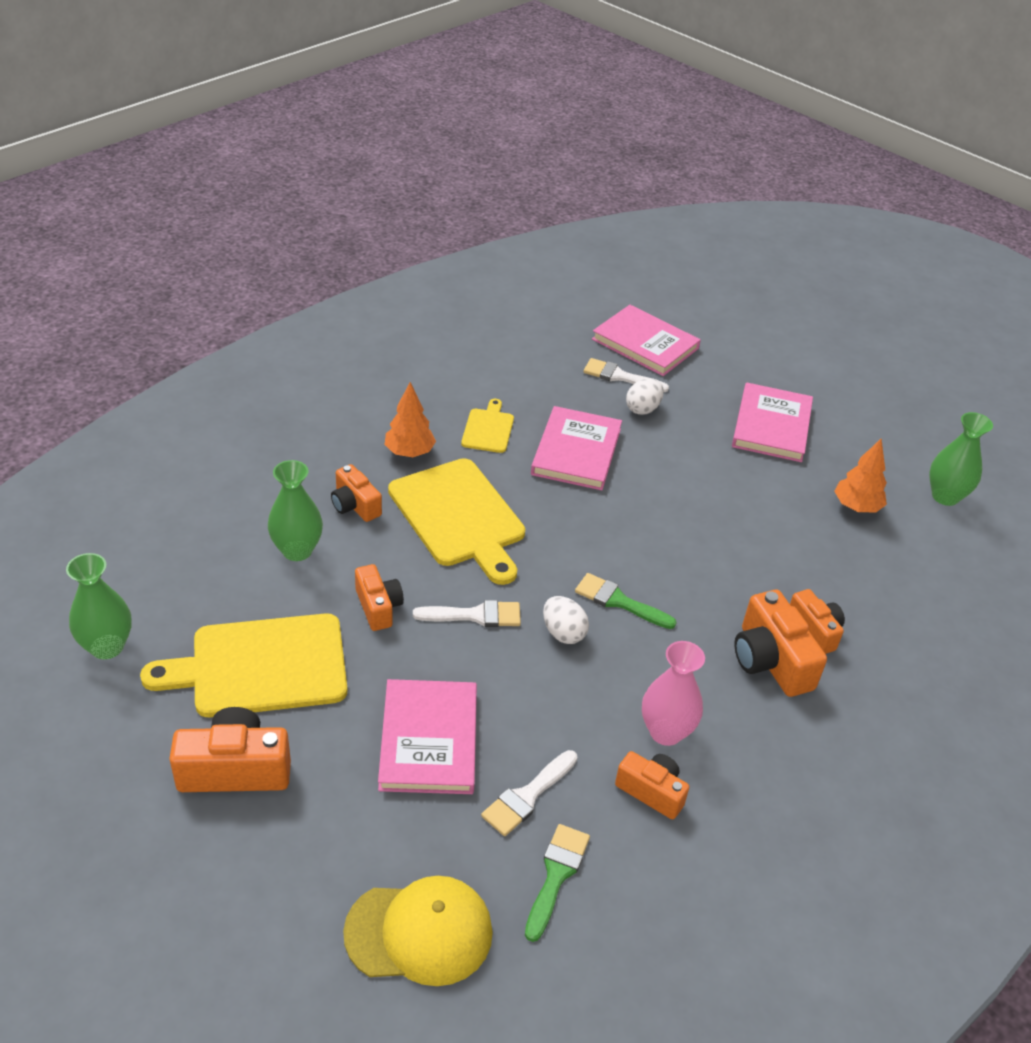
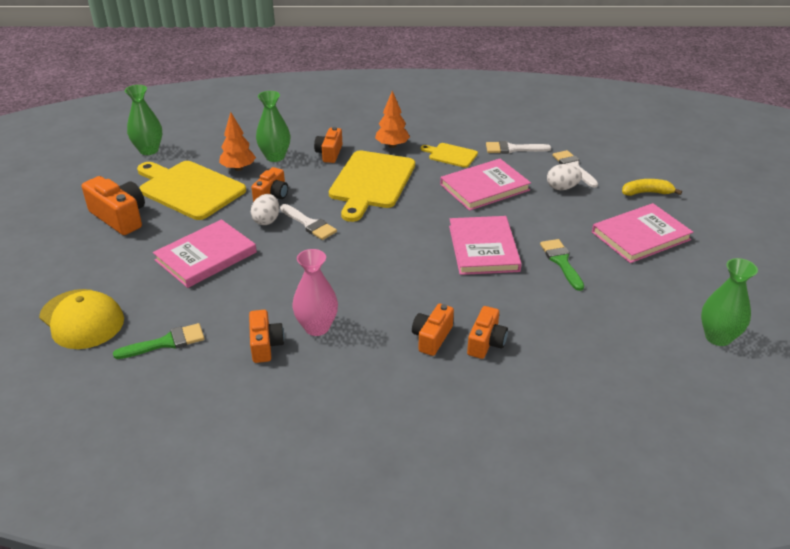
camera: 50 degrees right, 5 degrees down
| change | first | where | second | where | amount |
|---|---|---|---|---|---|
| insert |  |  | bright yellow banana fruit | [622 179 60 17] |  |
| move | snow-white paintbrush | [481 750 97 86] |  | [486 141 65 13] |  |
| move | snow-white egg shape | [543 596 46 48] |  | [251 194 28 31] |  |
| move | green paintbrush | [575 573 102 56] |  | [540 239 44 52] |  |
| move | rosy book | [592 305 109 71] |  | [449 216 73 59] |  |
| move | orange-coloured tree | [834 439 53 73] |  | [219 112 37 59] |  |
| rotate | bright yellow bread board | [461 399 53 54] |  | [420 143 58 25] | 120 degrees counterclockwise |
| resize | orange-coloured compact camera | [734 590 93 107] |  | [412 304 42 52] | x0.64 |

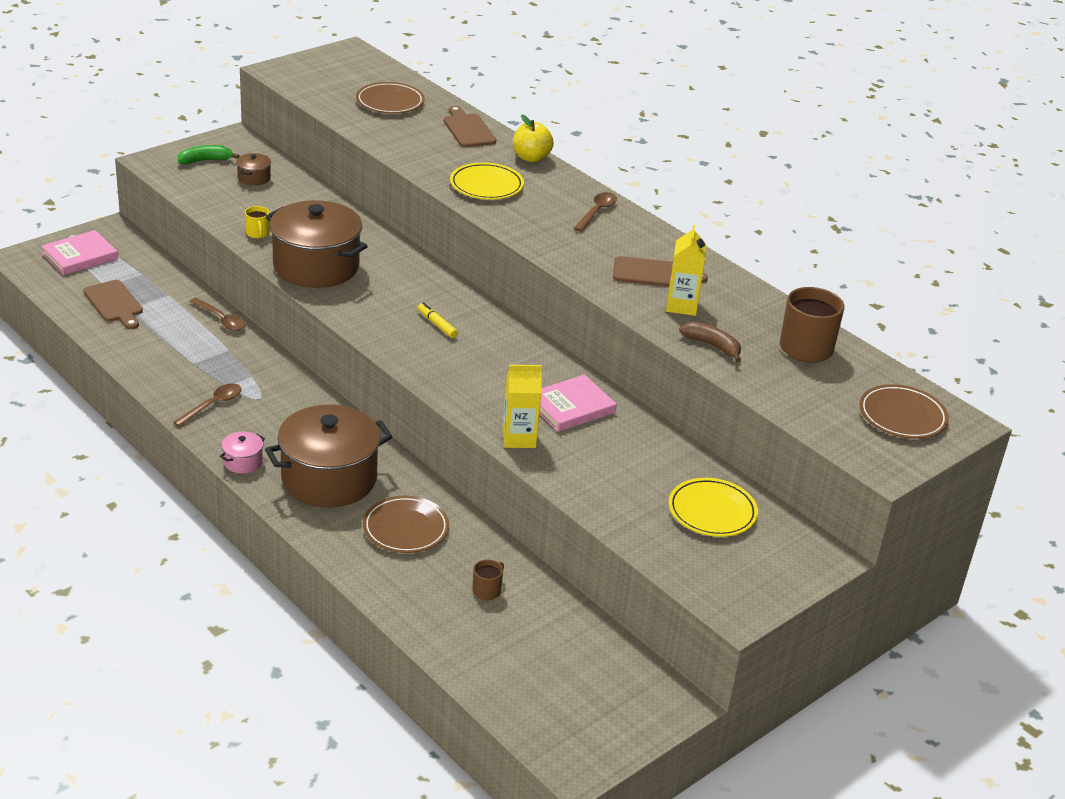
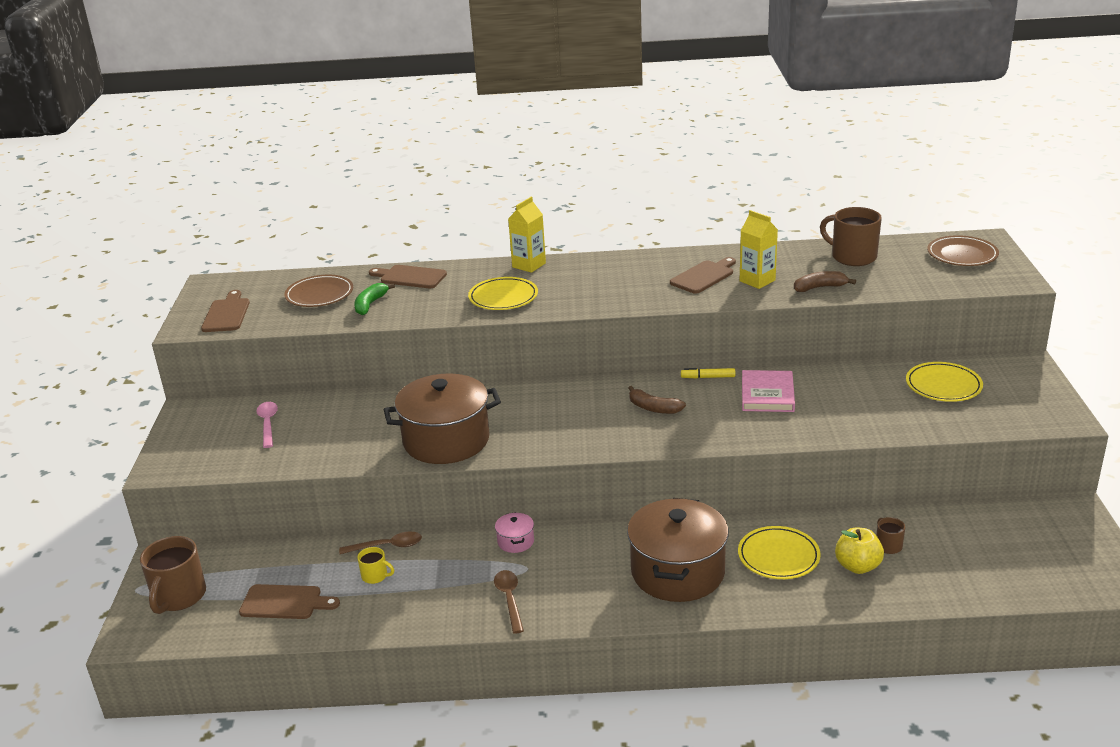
camera: 45 degrees left, 5 degrees down
| change | first | where | second | where | amount |
|---|---|---|---|---|---|
| delete | russet spoon | [573 192 44 40] |  |  |  |
| insert |  |  | russet bread board | [201 290 49 42] |  |
| insert |  |  | russet banana fruit | [628 386 58 28] |  |
| move | green banana fruit | [178 145 61 19] |  | [354 283 41 32] |  |
| move | rosy cooking pot | [220 432 45 41] |  | [495 512 39 41] |  |
| move | bright yellow tea mug | [245 206 25 32] |  | [357 547 37 37] |  |
| move | bright yellow marker | [418 302 40 36] |  | [681 368 54 11] |  |
| move | bright yellow milk carton | [503 365 39 83] |  | [508 197 38 76] |  |
| move | bright yellow toy apple | [513 114 41 48] |  | [835 528 49 46] |  |
| replace | rosy book | [41 230 77 45] | russet tea mug | [140 536 66 78] |  |
| replace | russet cooking pot | [236 153 35 33] | rosy spoon | [256 402 22 46] |  |
| recolor | russet dinner plate | [363 496 86 57] | bright yellow dinner plate | [738 526 83 53] |  |

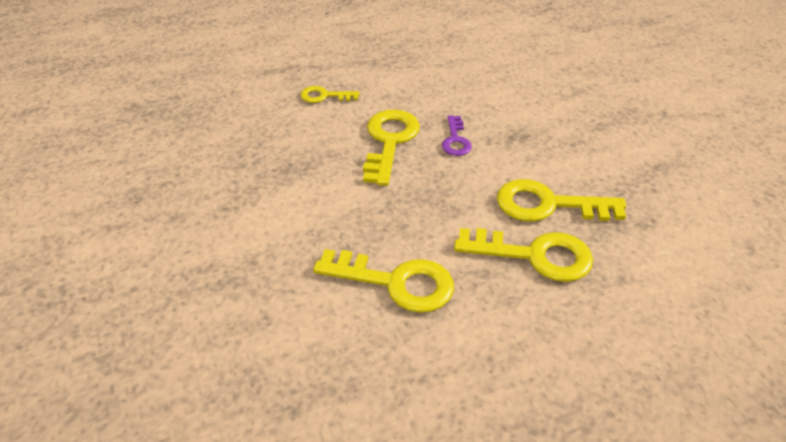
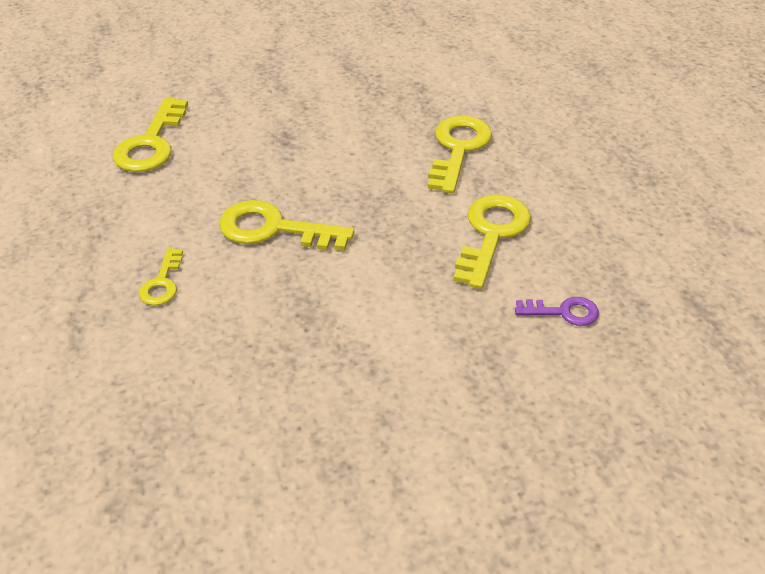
camera: 85 degrees left, 0 degrees up
| change | first | where | second | where | amount |
|---|---|---|---|---|---|
| move | purple key | [442 115 30 41] |  | [515 297 84 29] |  |
| move | bright yellow key | [497 179 129 43] |  | [113 98 75 74] |  |

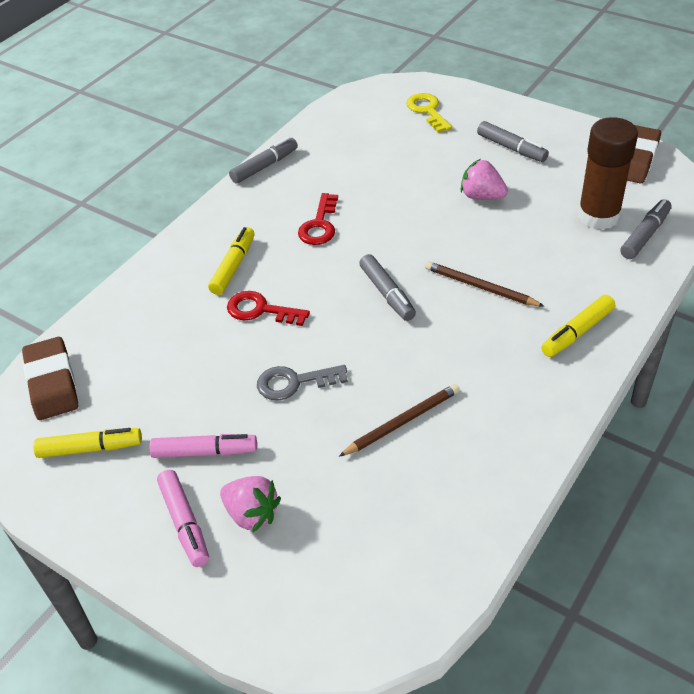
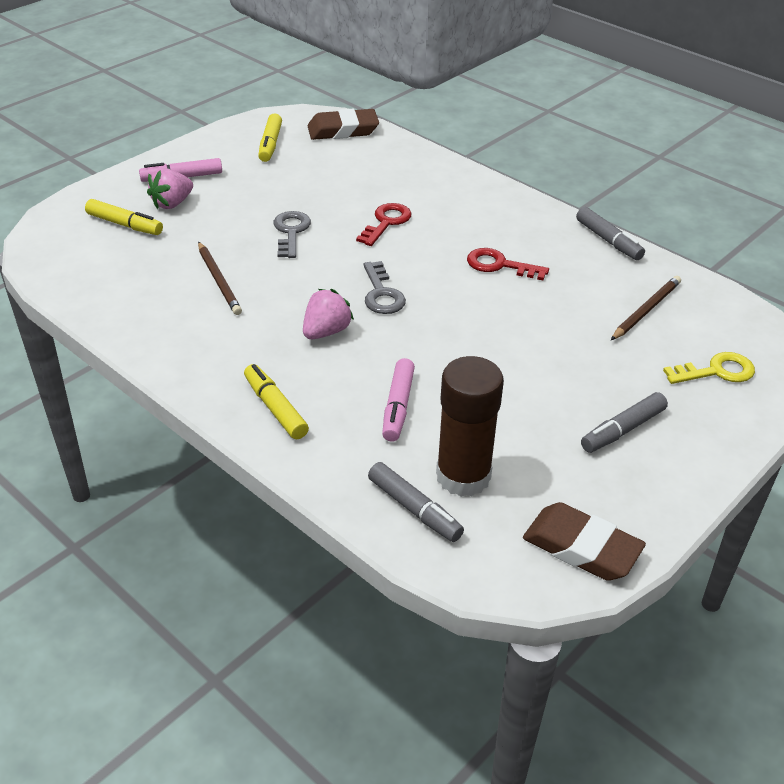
camera: 95 degrees right, 5 degrees down
| change | first | where | second | where | amount |
|---|---|---|---|---|---|
| move | rosy marker | [149 434 108 24] |  | [382 358 33 84] |  |
| move | bright yellow marker | [208 227 47 68] |  | [85 199 78 36] |  |
| move | russet pencil | [425 261 120 46] |  | [611 276 70 64] |  |
| move | rosy strawberry | [460 159 48 41] |  | [303 289 51 50] |  |
| replace | gray marker | [359 254 57 67] | gray key | [363 261 43 53] |  |

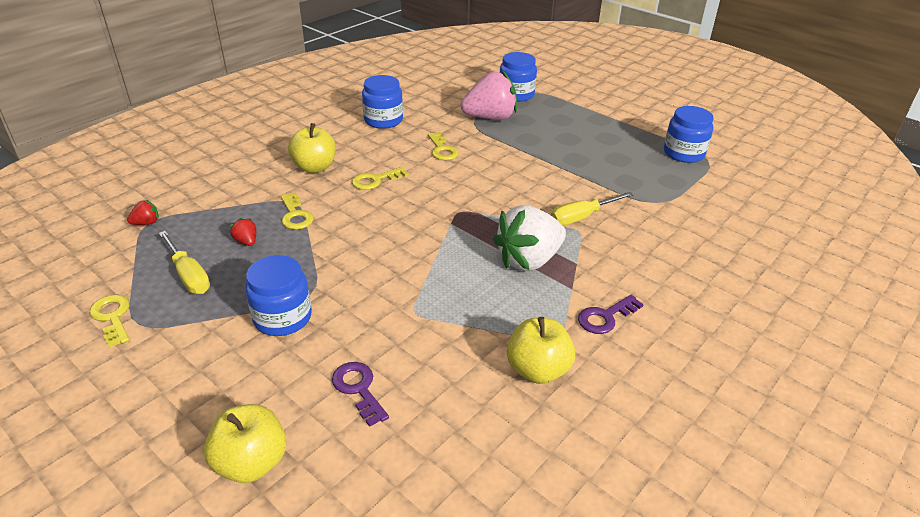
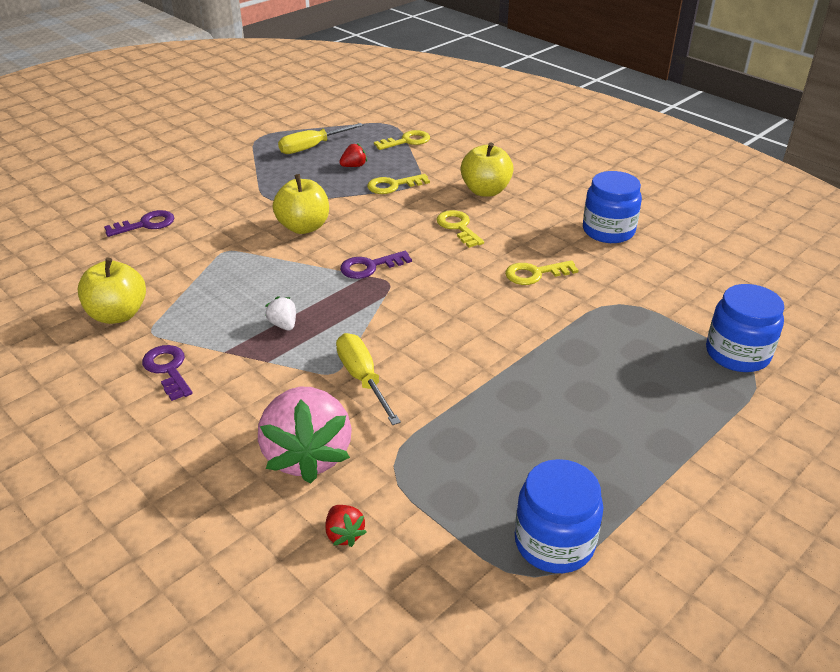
camera: 95 degrees right, 0 degrees up
| change | first | where | second | where | amount |
|---|---|---|---|---|---|
| delete | cobalt preserve jar | [245 255 67 81] |  |  |  |
| insert |  |  | purple key | [340 251 72 28] |  |
| move | bright yellow key | [89 295 41 53] |  | [374 130 56 20] |  |
| move | crimson strawberry | [127 200 32 25] |  | [325 505 41 42] |  |
| move | bright yellow toy apple | [204 404 82 79] |  | [273 174 56 60] |  |
| move | rosy strawberry | [461 71 56 49] |  | [258 387 94 97] |  |
| resize | snow-white strawberry | [493 205 73 66] |  | [265 296 31 34] | x0.41 |

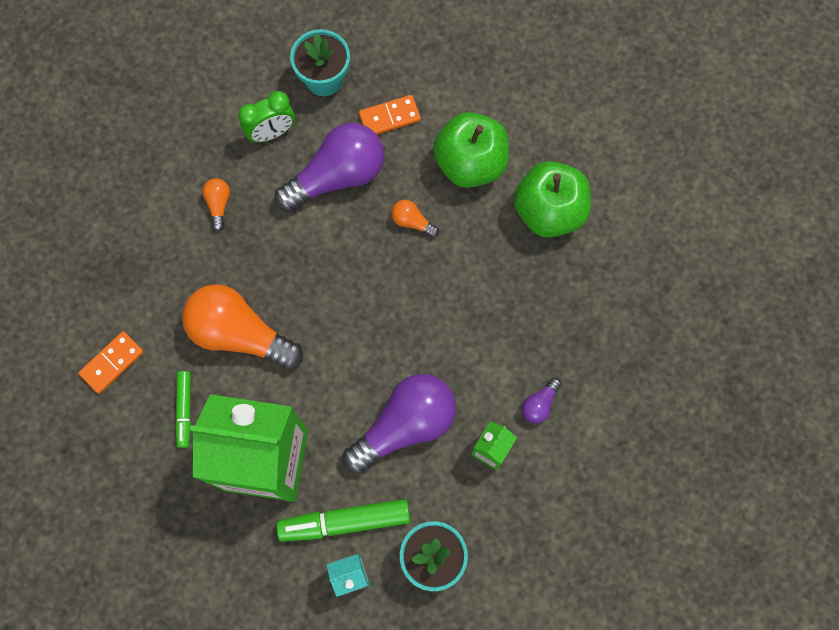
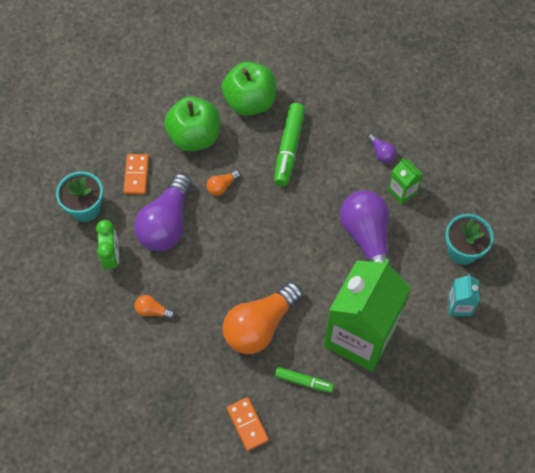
camera: 70 degrees left, 10 degrees down
| change | first | where | second | where | amount |
|---|---|---|---|---|---|
| move | green marker | [276 499 134 43] |  | [274 103 31 83] |  |
| rotate | purple bulb | [274 123 110 89] |  | [134 173 58 78] | 150 degrees counterclockwise |

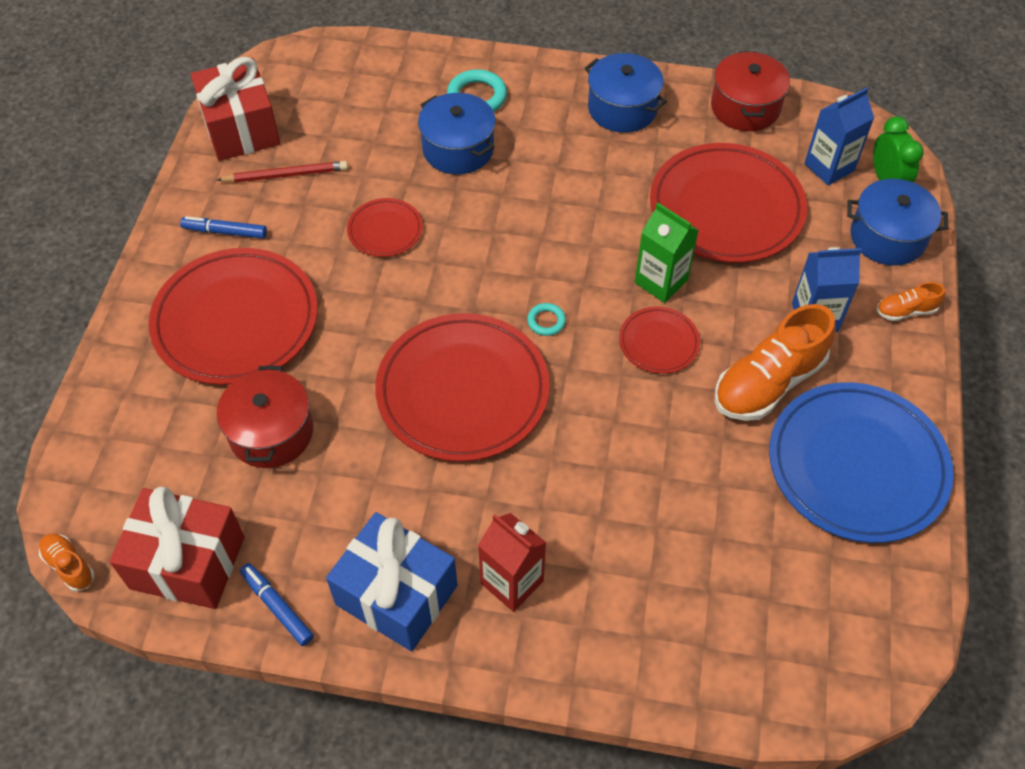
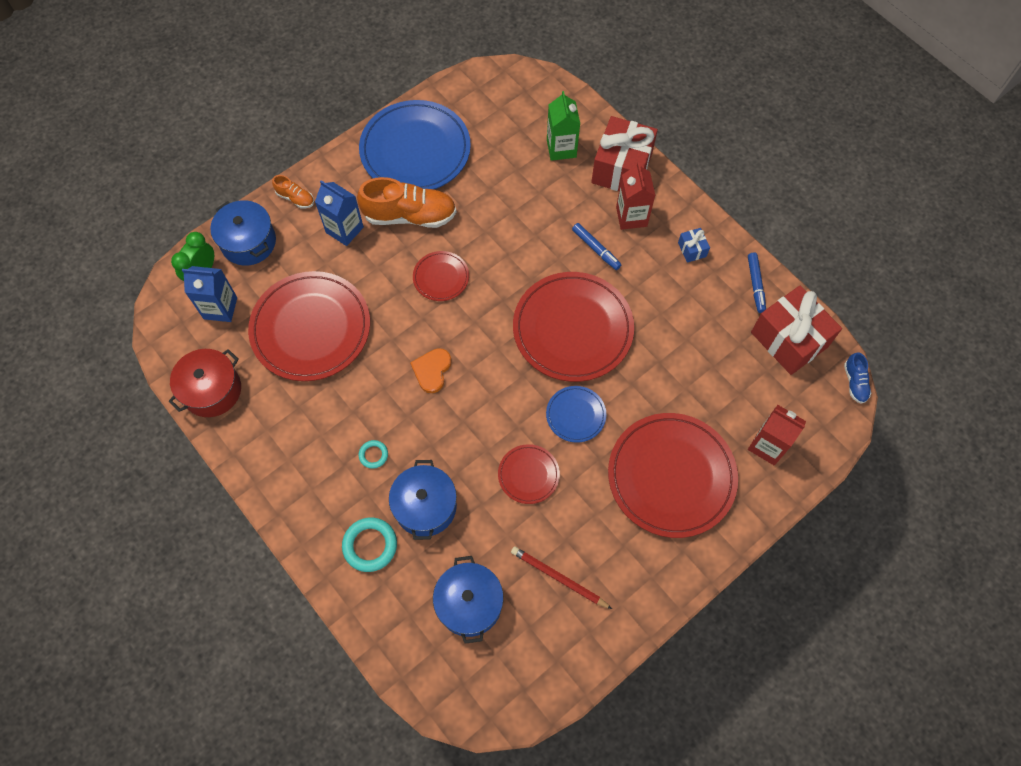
camera: 140 degrees left, 10 degrees up
| change | first | where | second | where | amount |
|---|---|---|---|---|---|
| delete | crimson cooking pot | [217 366 96 102] |  |  |  |
| insert |  |  | orange-coloured heart shape | [410 348 42 45] |  |
| insert |  |  | cobalt dinner plate | [546 386 60 57] |  |
| insert |  |  | crimson milk carton | [748 405 58 60] |  |
| move | cobalt marker | [180 216 87 23] |  | [572 223 49 47] |  |
| move | crimson gift | [191 57 89 104] |  | [591 116 67 75] |  |
| move | turquoise hoop | [527 303 39 33] |  | [359 440 29 29] |  |
| move | cobalt cooking pot | [585 53 82 80] |  | [433 556 71 88] |  |
| move | green milk carton | [635 202 64 101] |  | [547 91 33 70] |  |
| recolor | orange-coloured sneaker | [39 533 55 58] | cobalt sneaker | [844 352 28 52] |  |
| resize | cobalt gift | [326 512 131 139] |  | [678 228 32 35] | x0.43 |

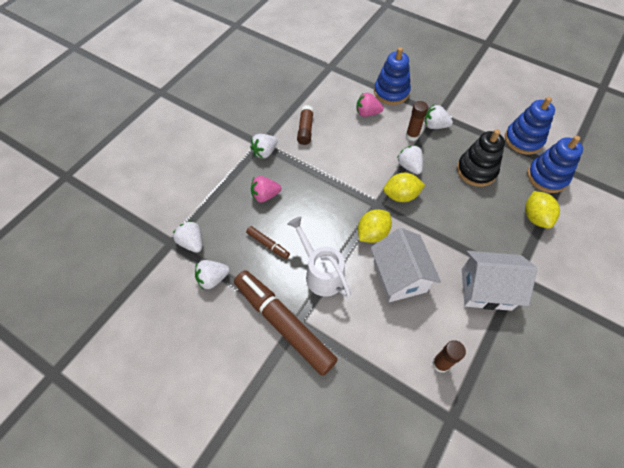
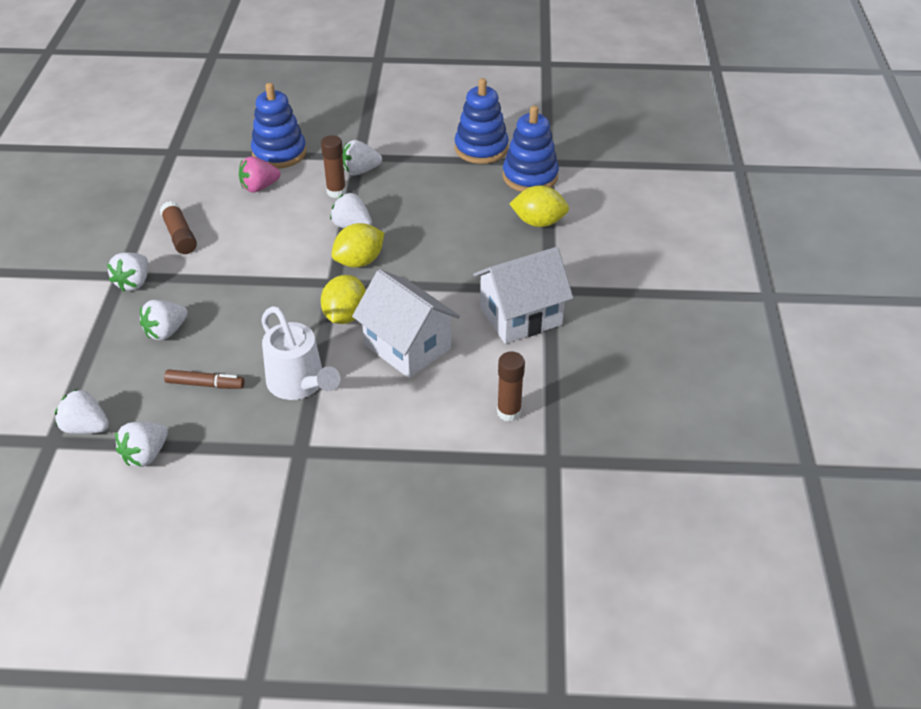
camera: 30 degrees left, 15 degrees down
| change | first | where | second | where | amount |
|---|---|---|---|---|---|
| delete | russet marker | [234 270 104 106] |  |  |  |
| delete | black stacking rings | [457 129 48 58] |  |  |  |
| recolor | rosy strawberry | [251 176 30 27] | snow-white strawberry | [140 300 48 40] |  |
| rotate | snow-white watering can | [287 216 64 82] |  | [261 306 80 94] | 150 degrees counterclockwise |
| rotate | bright yellow citrus fruit | [525 191 35 38] |  | [509 185 60 42] | 45 degrees counterclockwise |

